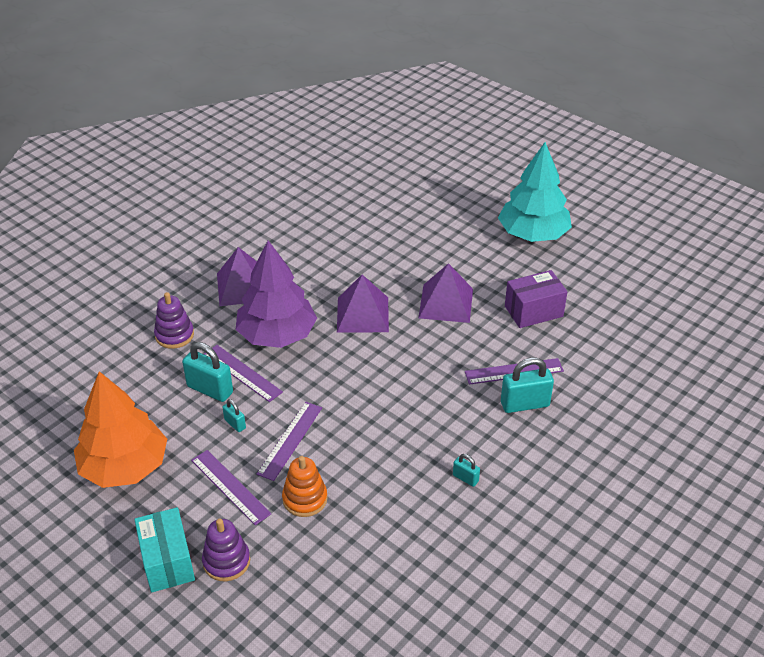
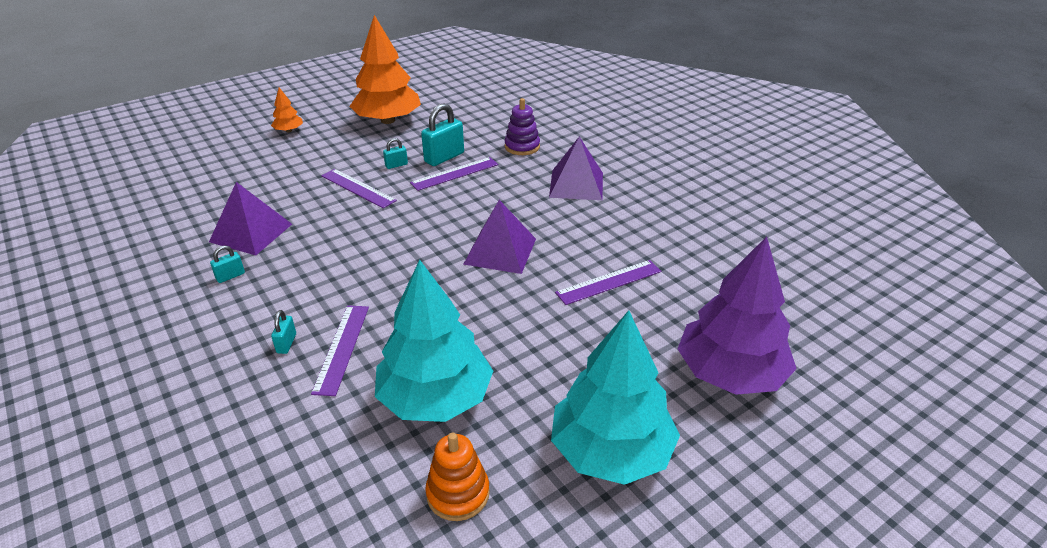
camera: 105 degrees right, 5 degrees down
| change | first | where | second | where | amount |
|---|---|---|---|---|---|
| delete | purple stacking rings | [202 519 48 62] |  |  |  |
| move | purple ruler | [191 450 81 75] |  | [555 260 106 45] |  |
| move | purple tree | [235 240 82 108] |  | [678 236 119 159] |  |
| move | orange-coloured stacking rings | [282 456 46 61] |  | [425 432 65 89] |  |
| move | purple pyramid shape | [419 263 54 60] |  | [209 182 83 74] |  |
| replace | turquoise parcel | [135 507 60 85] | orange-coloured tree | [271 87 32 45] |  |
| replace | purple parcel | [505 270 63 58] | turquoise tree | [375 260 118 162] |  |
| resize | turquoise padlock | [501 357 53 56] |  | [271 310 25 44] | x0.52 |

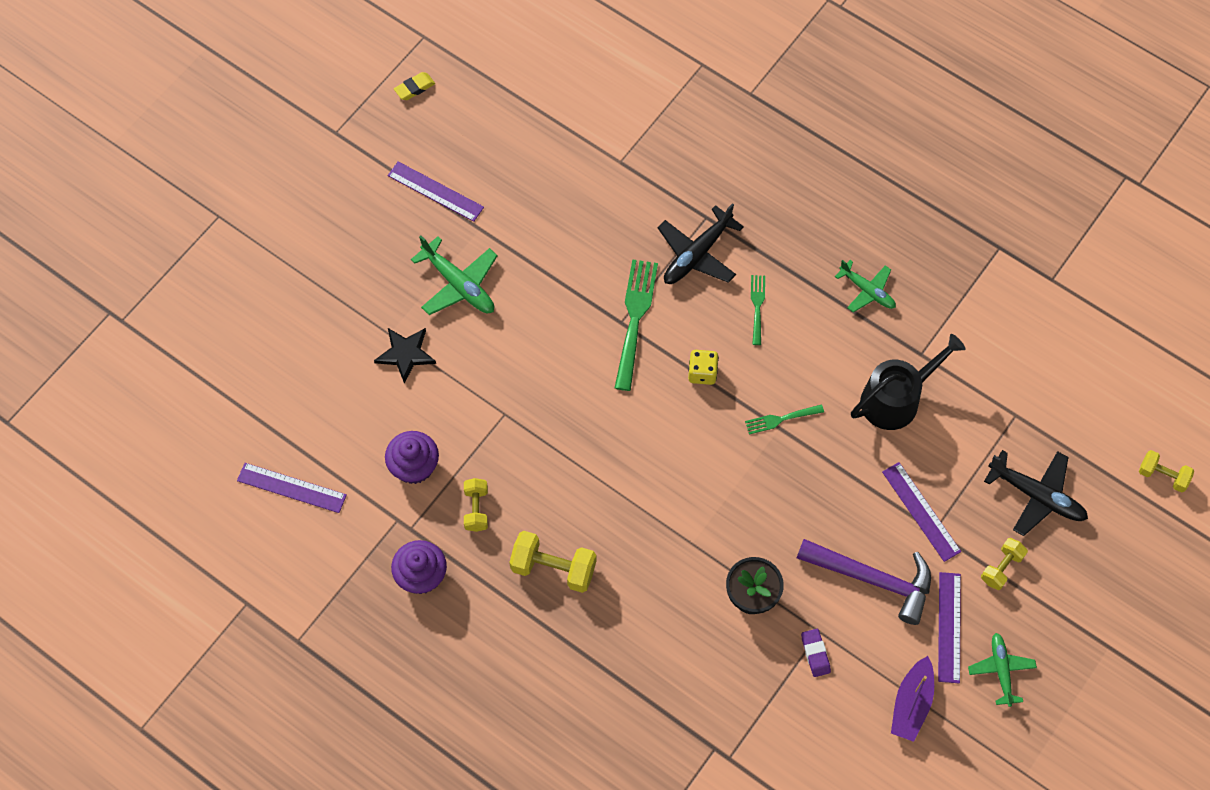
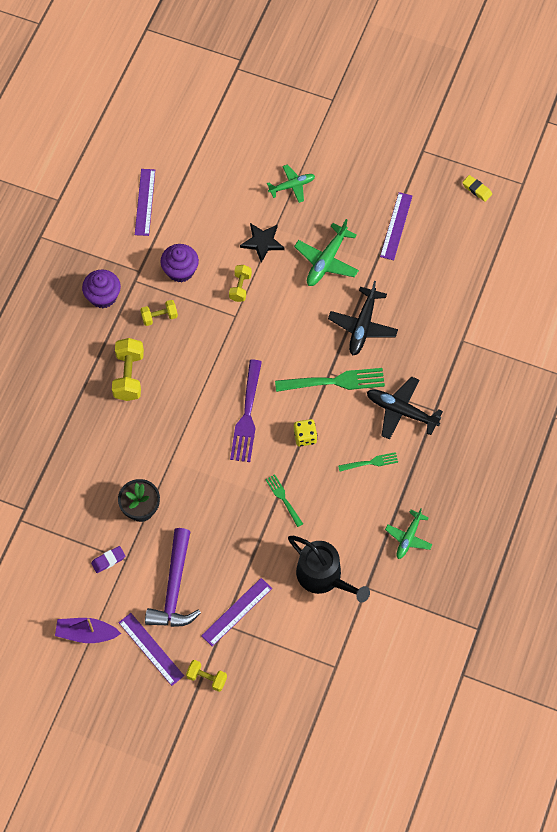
camera: 75 degrees right, 0 degrees up
| change | first | where | second | where | amount |
|---|---|---|---|---|---|
| insert |  |  | purple fork | [230 360 32 102] |  |
| move | green toy plane | [968 633 69 74] |  | [267 164 48 39] |  |
| move | black toy plane | [984 450 104 86] |  | [328 281 70 74] |  |
| move | bright yellow dumbbell | [1139 450 55 42] |  | [229 265 23 37] |  |
| rotate | purple ruler | [938 572 23 111] |  | [118 613 66 73] | 60 degrees clockwise |

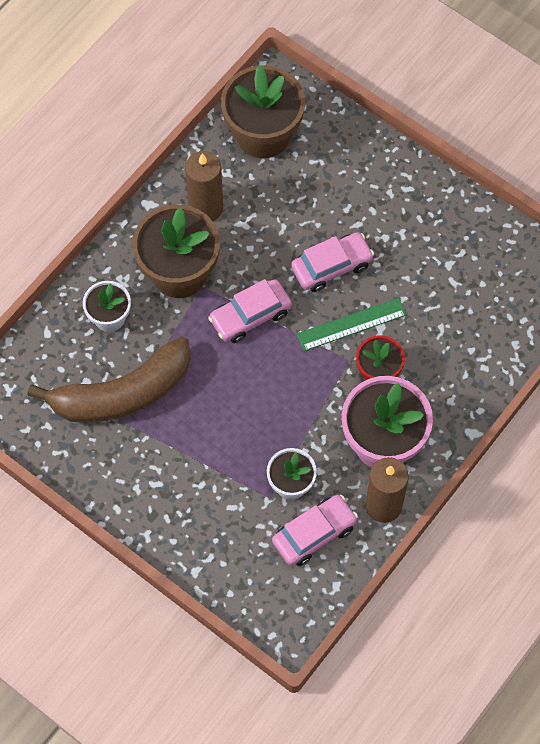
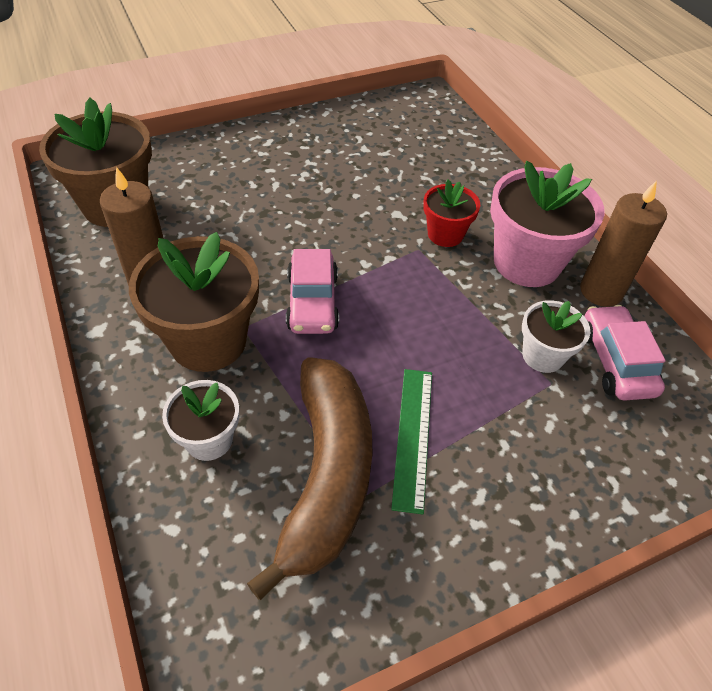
camera: 65 degrees left, 15 degrees down
| change | first | where | second | where | amount |
|---|---|---|---|---|---|
| delete | rosy car | [291 232 83 60] |  |  |  |
| move | green ruler | [297 298 109 53] |  | [391 369 41 145] |  |

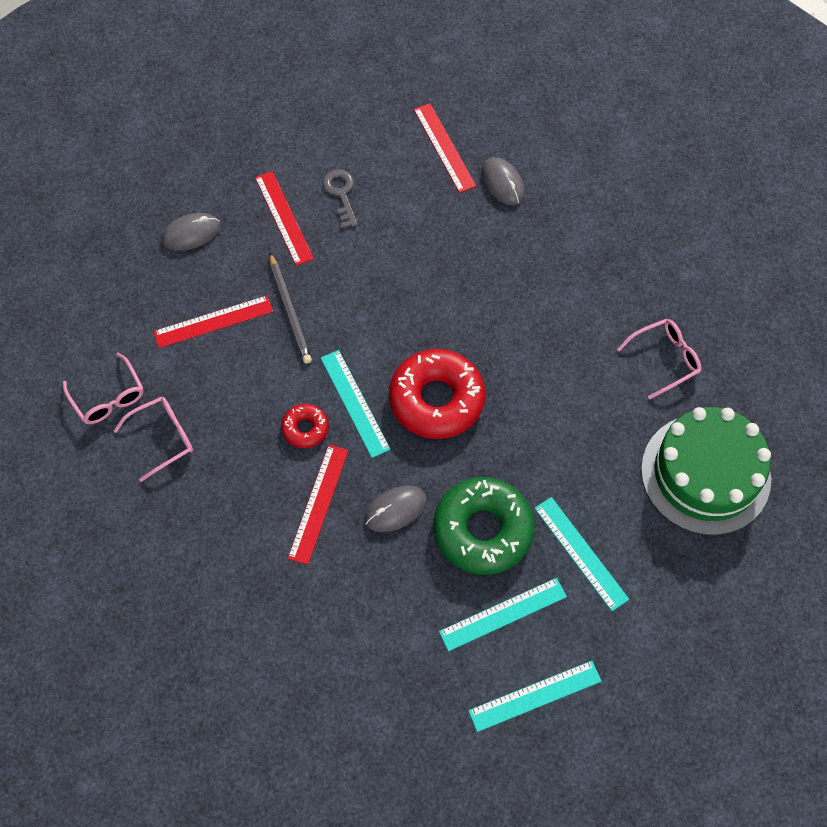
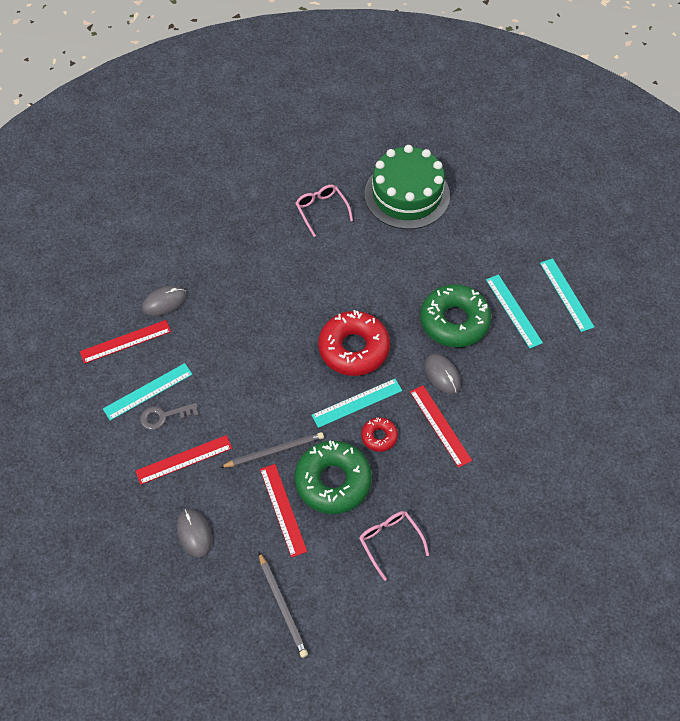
camera: 90 degrees left, 5 degrees down
| change | first | where | second | where | amount |
|---|---|---|---|---|---|
| delete | rosy glasses | [63 353 81 71] |  |  |  |
| insert |  |  | gray pencil | [259 552 49 106] |  |
| insert |  |  | green glazed donut | [295 441 77 73] |  |
| move | turquoise ruler | [534 497 95 114] |  | [103 363 90 58] |  |
| rotate | crimson ruler | [288 445 60 120] |  | [410 385 62 83] | 45 degrees clockwise |

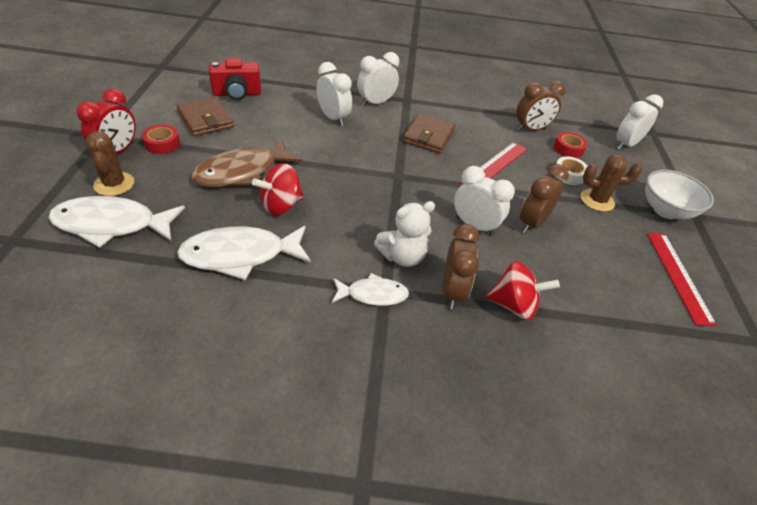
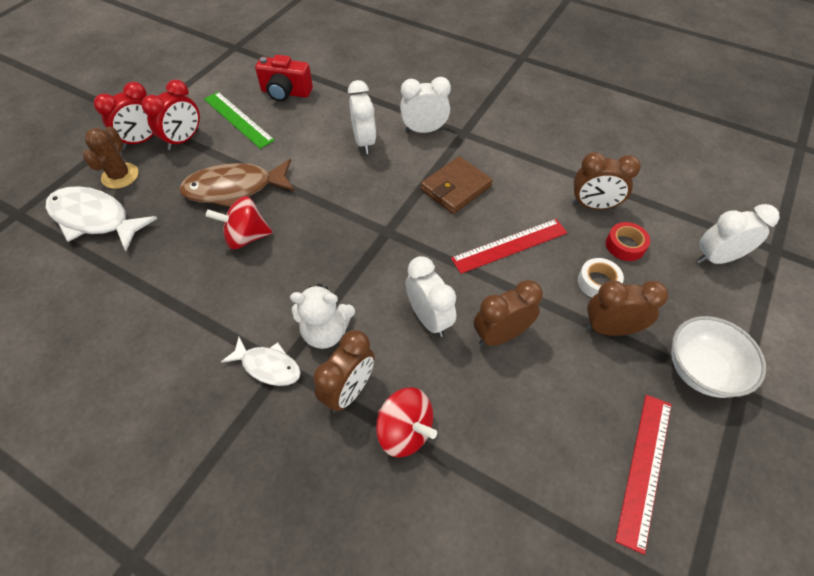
camera: 30 degrees right, 10 degrees up
| change | first | where | second | where | amount |
|---|---|---|---|---|---|
| delete | snow-white fish | [177 226 134 54] |  |  |  |
| replace | crimson roll of tape | [142 125 38 29] | crimson alarm clock | [141 80 59 70] |  |
| replace | russet wallet | [177 97 57 39] | green ruler | [204 92 71 57] |  |
| replace | russet cactus | [581 154 61 58] | russet alarm clock | [586 280 82 56] |  |

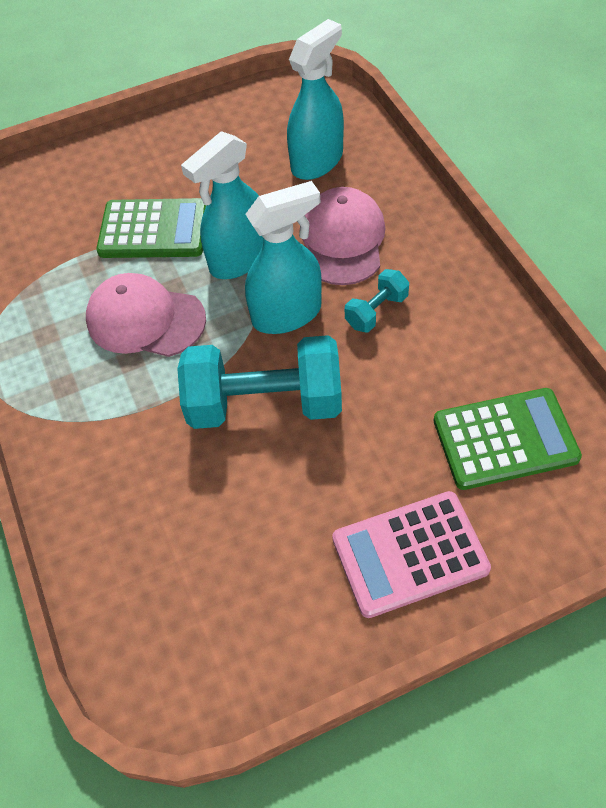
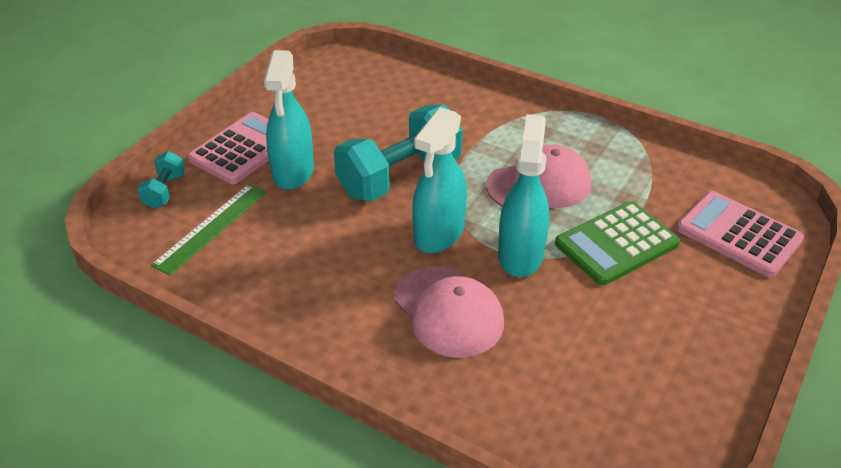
camera: 140 degrees right, 15 degrees down
| change | first | where | second | where | amount |
|---|---|---|---|---|---|
| insert |  |  | rosy calculator | [677 191 127 86] |  |
| move | turquoise spray cleaner | [287 19 57 161] |  | [264 50 50 140] |  |
| move | turquoise dumbbell | [345 269 64 63] |  | [137 151 48 58] |  |
| replace | green calculator | [434 388 148 102] | green ruler | [151 184 116 92] |  |

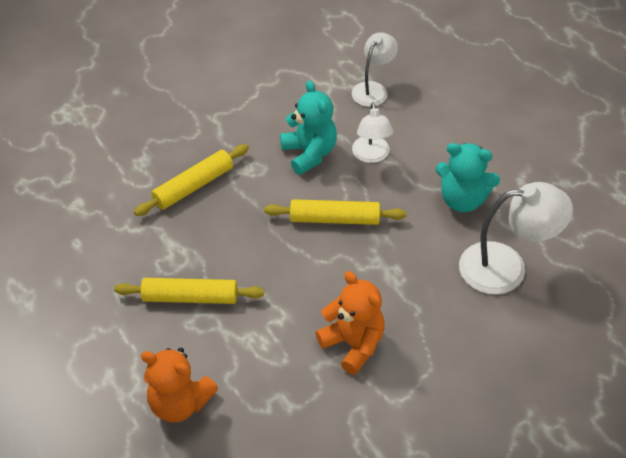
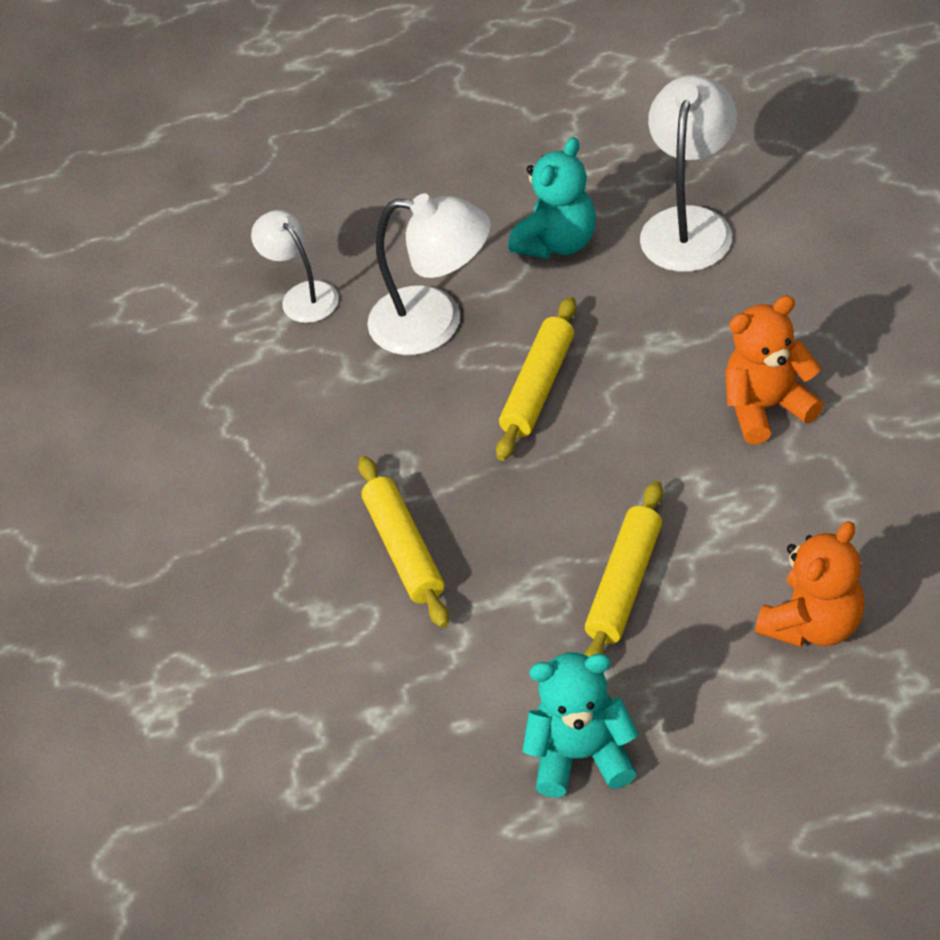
camera: 65 degrees left, 0 degrees up
| change | first | where | second | where | amount |
|---|---|---|---|---|---|
| move | turquoise stuffed bear | [280 80 57 95] |  | [522 652 117 146] |  |
| resize | snow-white lamp | [352 102 42 61] |  | [367 193 124 162] | x1.61 |

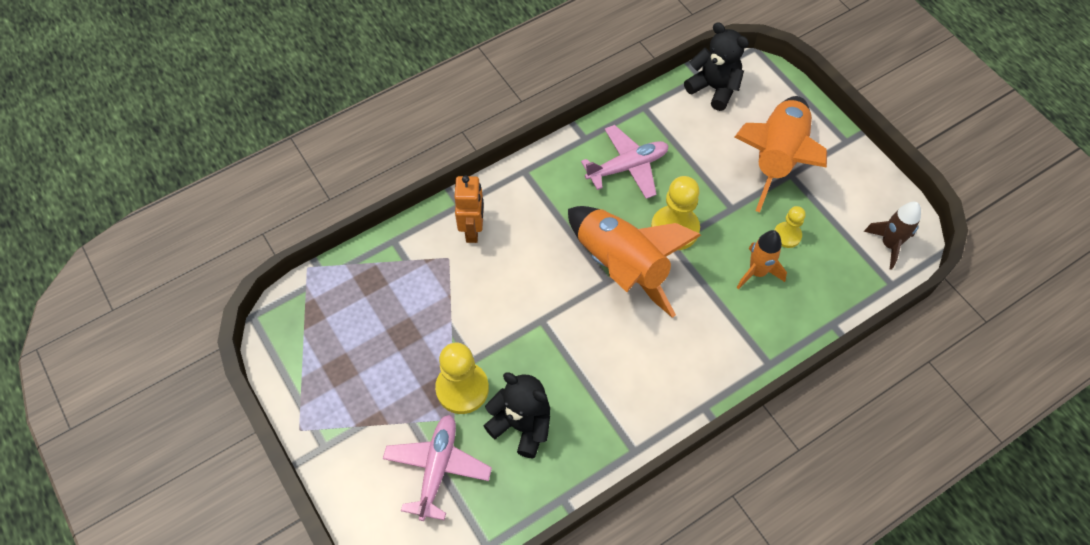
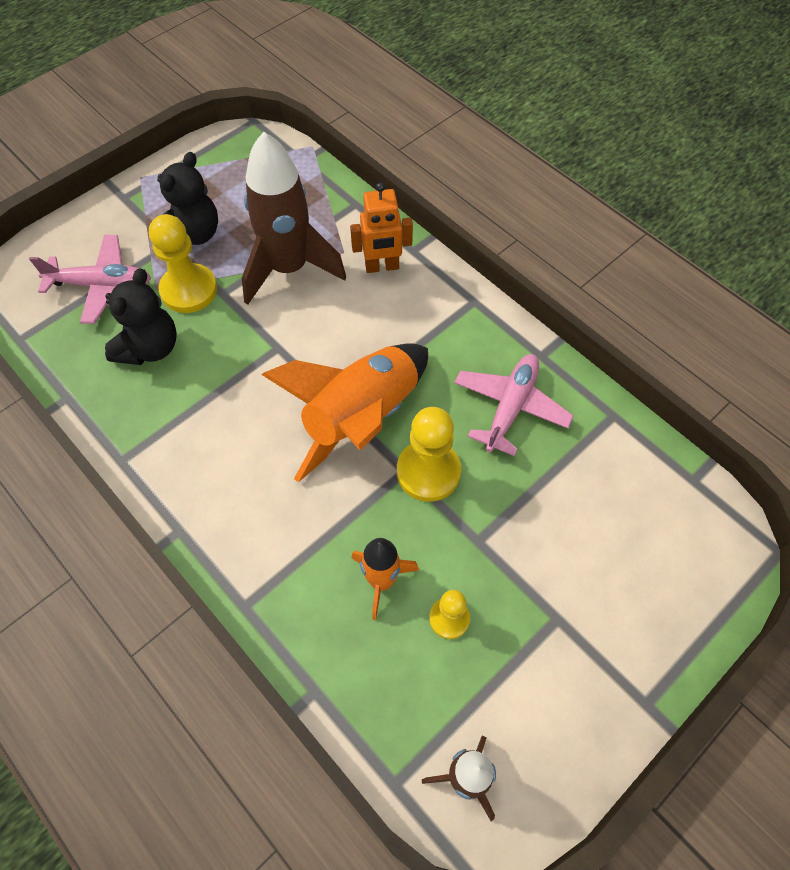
camera: 80 degrees right, 0 degrees up
| change | first | where | second | where | amount |
|---|---|---|---|---|---|
| delete | orange-coloured toy rocket | [735 96 92 116] |  |  |  |
| insert |  |  | russet toy rocket | [242 132 104 173] |  |
| move | black stuffed bear | [684 22 65 89] |  | [157 152 61 93] |  |
| rotate | rosy toy plane | [581 125 88 74] |  | [454 354 120 102] | 120 degrees counterclockwise |

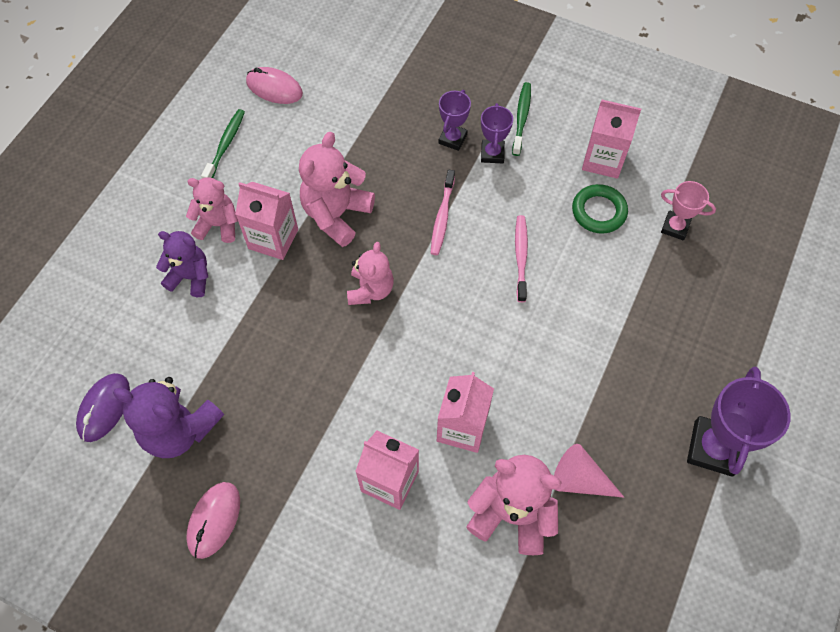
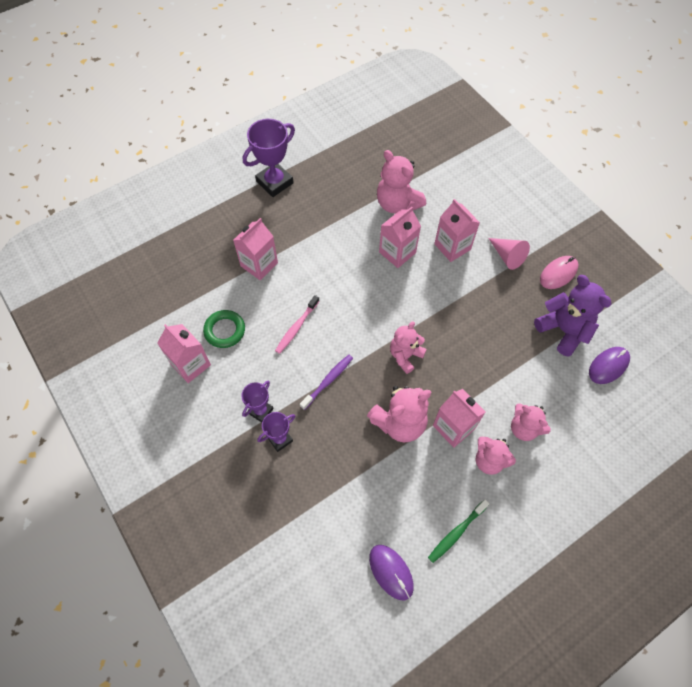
camera: 150 degrees left, 0 degrees up
| change | first | where | second | where | amount |
|---|---|---|---|---|---|
| delete | green toothbrush | [512 82 19 74] |  |  |  |
| delete | rosy trophy | [661 181 55 59] |  |  |  |
| insert |  |  | rosy milk carton | [233 218 45 62] |  |
| move | rosy cone | [554 444 70 54] |  | [488 238 42 32] |  |
| recolor | purple stuffed bear | [156 231 52 66] | rosy stuffed bear | [511 403 40 38] |  |
| recolor | rosy computer mouse | [246 67 57 37] | purple computer mouse | [369 545 45 55] |  |
| recolor | rosy toothbrush | [431 170 24 85] | purple toothbrush | [300 355 53 55] |  |

